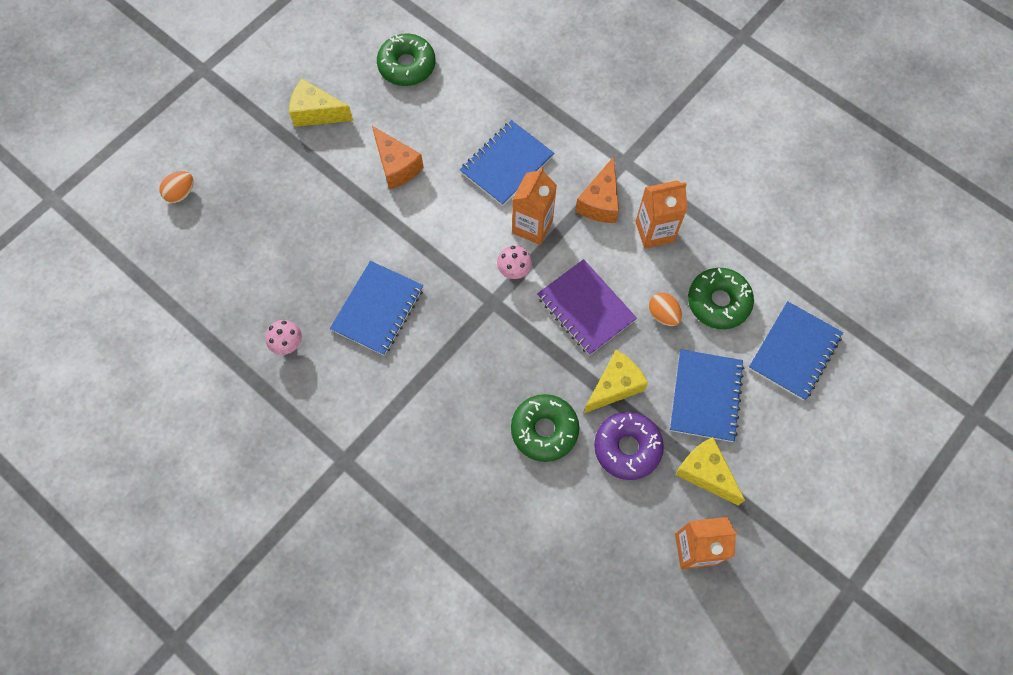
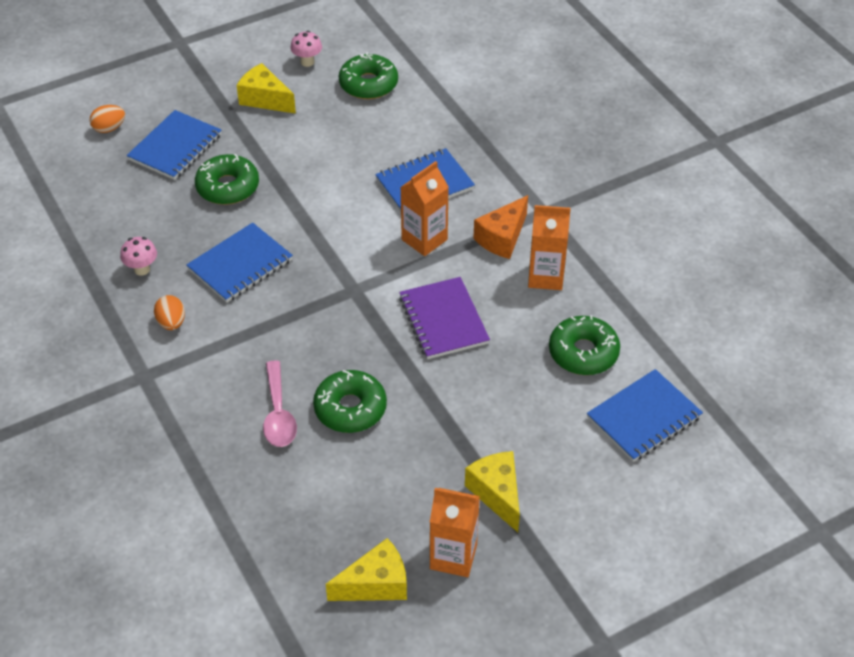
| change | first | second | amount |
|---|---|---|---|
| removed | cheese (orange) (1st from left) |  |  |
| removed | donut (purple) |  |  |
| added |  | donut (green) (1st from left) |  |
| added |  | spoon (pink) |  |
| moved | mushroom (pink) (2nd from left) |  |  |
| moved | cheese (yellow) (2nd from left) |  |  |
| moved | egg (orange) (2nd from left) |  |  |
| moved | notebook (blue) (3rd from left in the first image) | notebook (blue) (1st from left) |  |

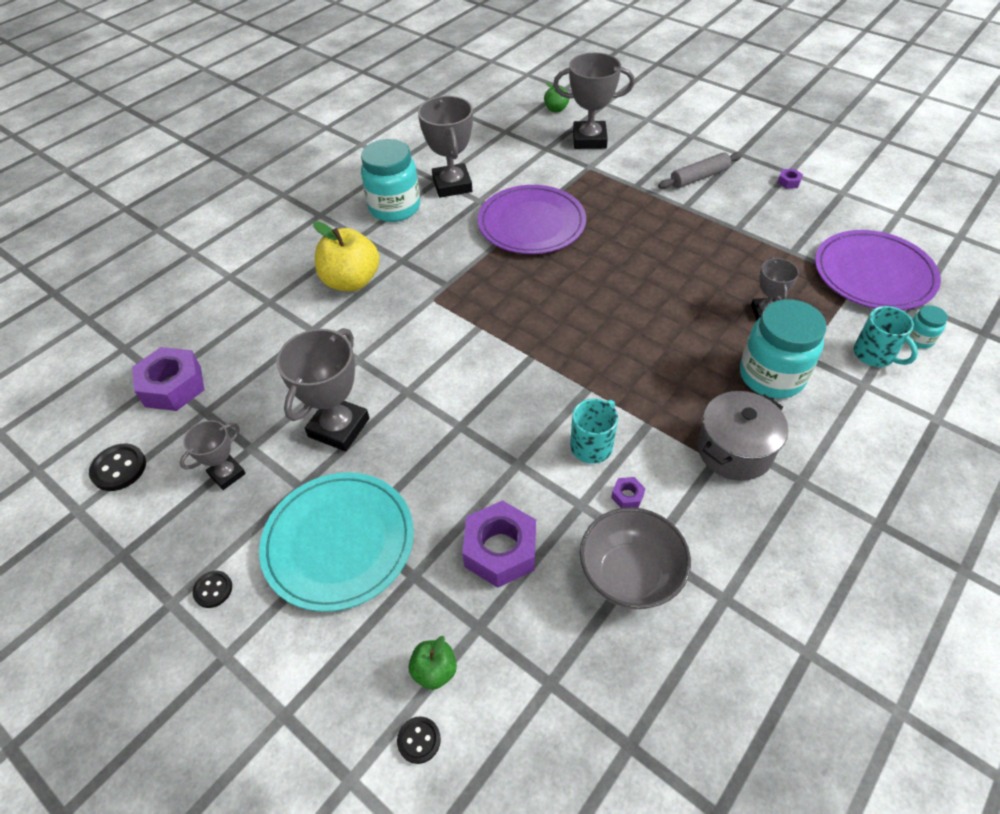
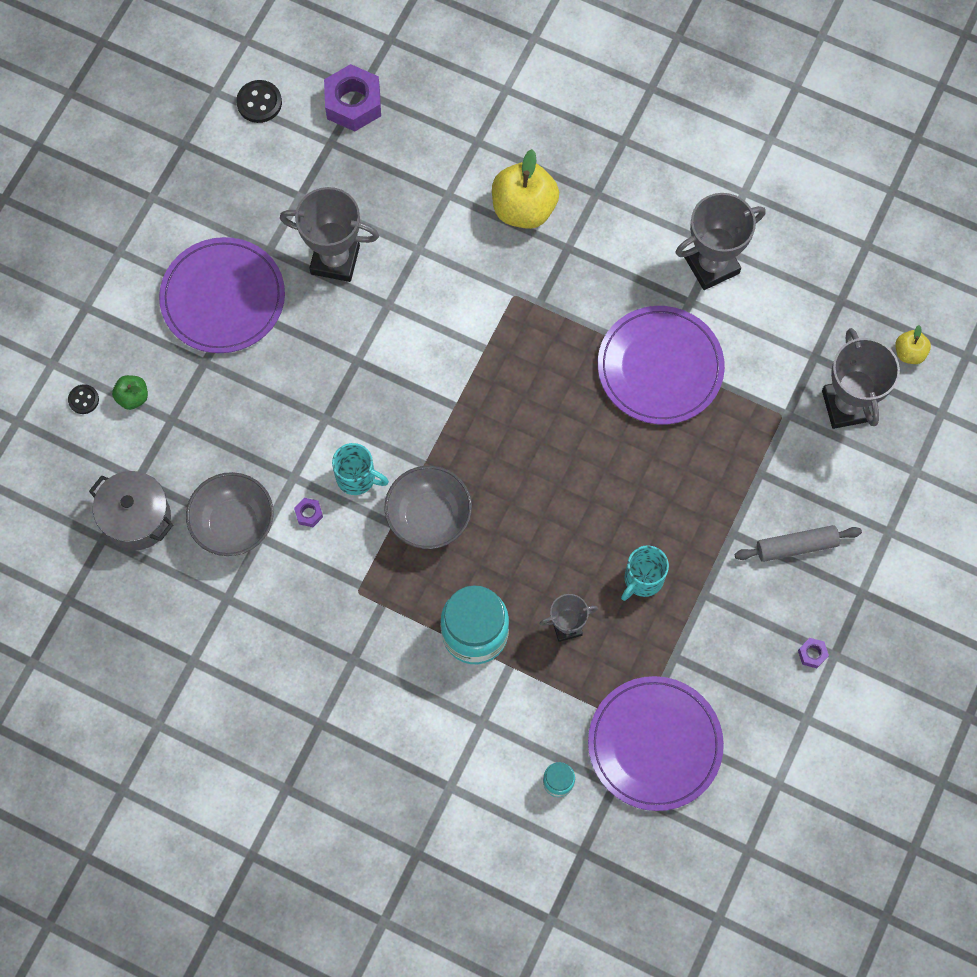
| change | first | second | amount |
|---|---|---|---|
| removed | trophy (grey) (1st from left) |  |  |
| removed | button (black) (2nd from left) |  |  |
| removed | jar (turquoise) (1st from left) |  |  |
| removed | nut (purple) (2nd from left) |  |  |
| added |  | bowl (grey) (2nd from left) |  |
| moved | pot (grey) |  |  |
| moved | mug (turquoise) (2nd from left) |  |  |
| recoloured | plate (turquoise) | plate (purple) (1st from left) |  |
| recoloured | apple (green) (2nd from left) | apple (yellow) (2nd from left) |  |
| turned | rolling pin (grey) |  | 60 degrees counterclockwise |

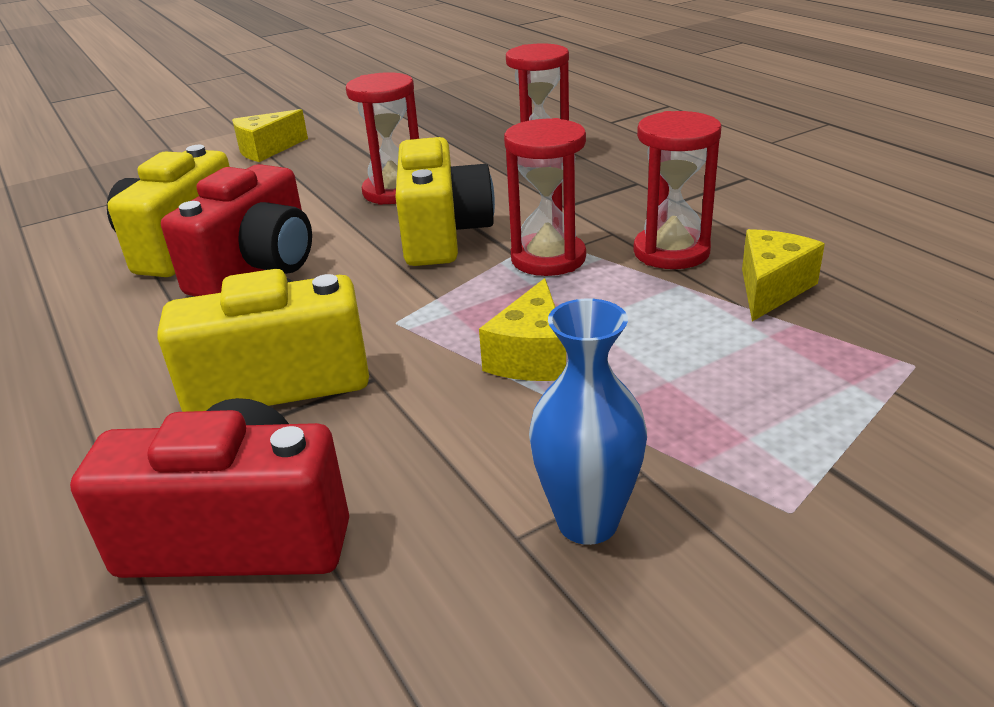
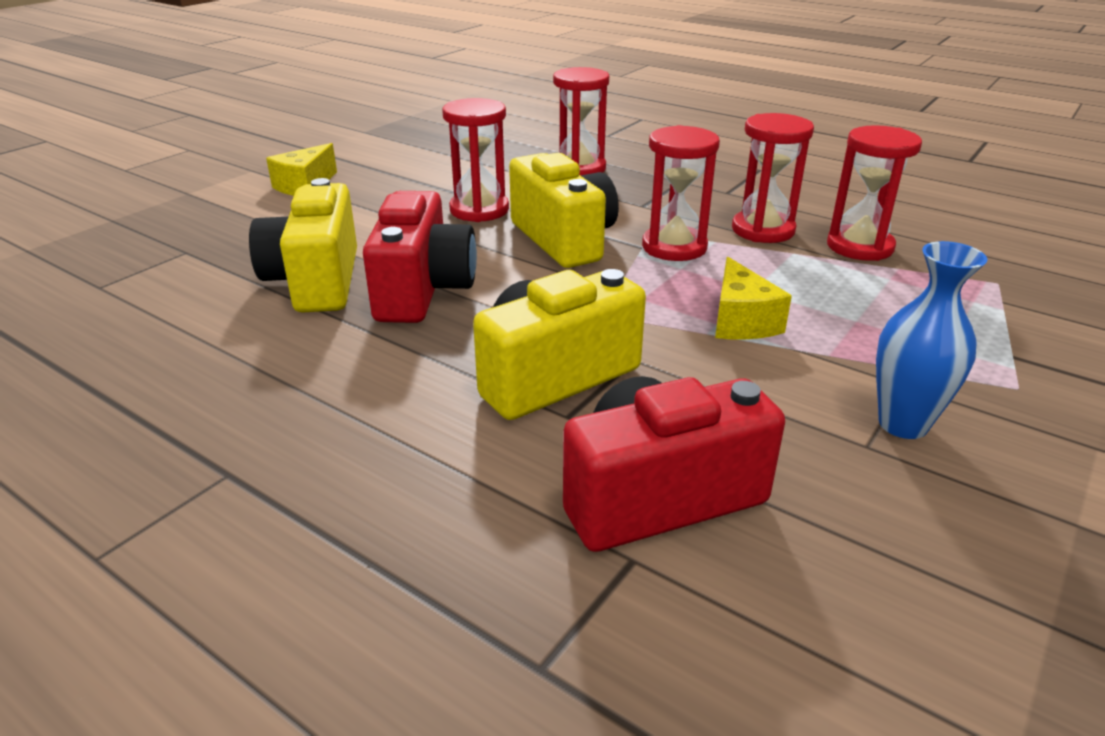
| change | first | second | amount |
|---|---|---|---|
| replaced | cheese (yellow) (3rd from left) | hourglass (red) (5th from left) |  |

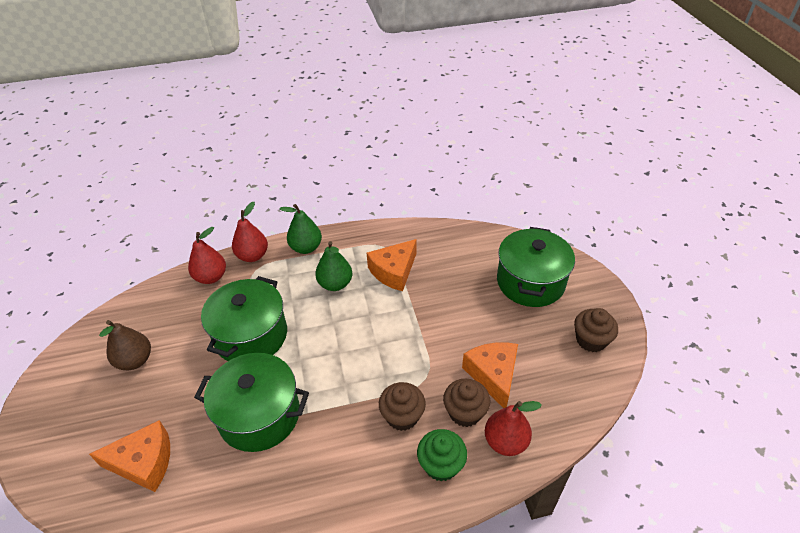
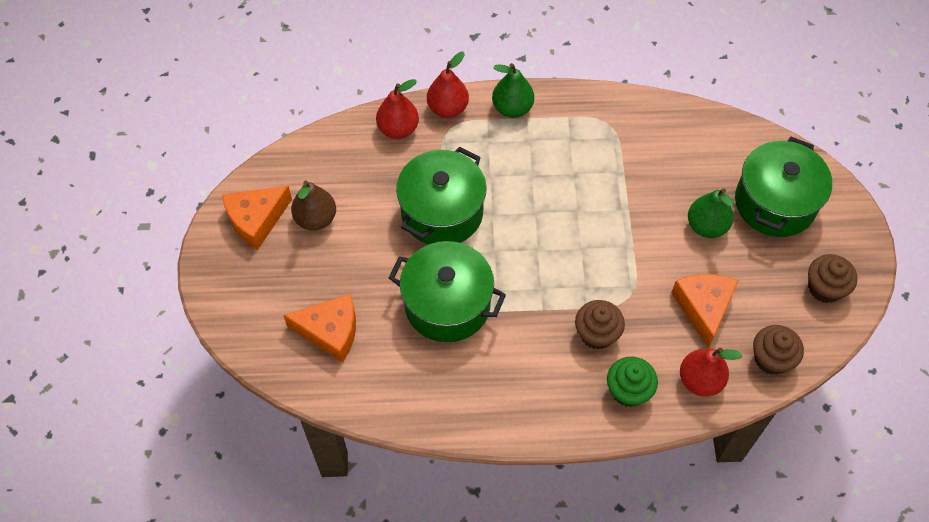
| change | first | second | amount |
|---|---|---|---|
| moved | pear (green) (2nd from left) |  |  |
| moved | cheese (orange) (2nd from left in the first image) | cheese (orange) (1st from left) |  |
| moved | cupcake (brown) (2nd from left) |  |  |

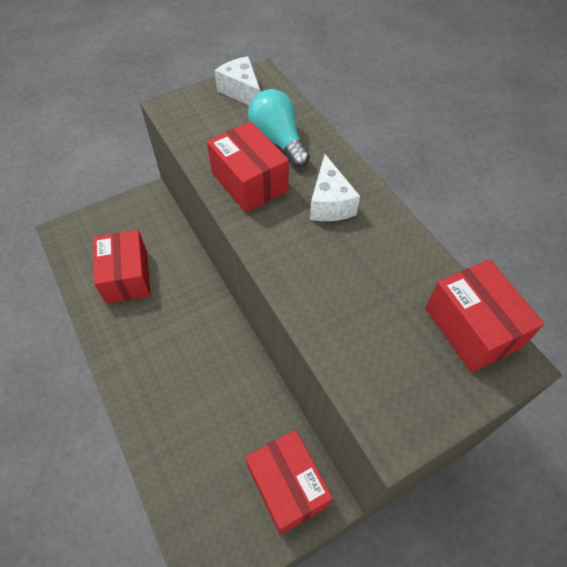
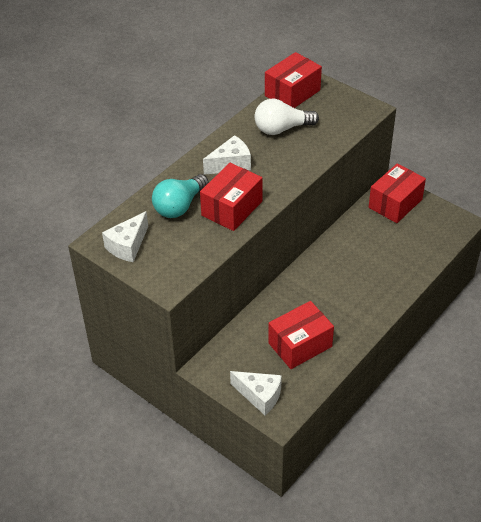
| change | first | second | amount |
|---|---|---|---|
| added |  | cheese (white) (3rd from left) |  |
| added |  | light bulb (white) |  |

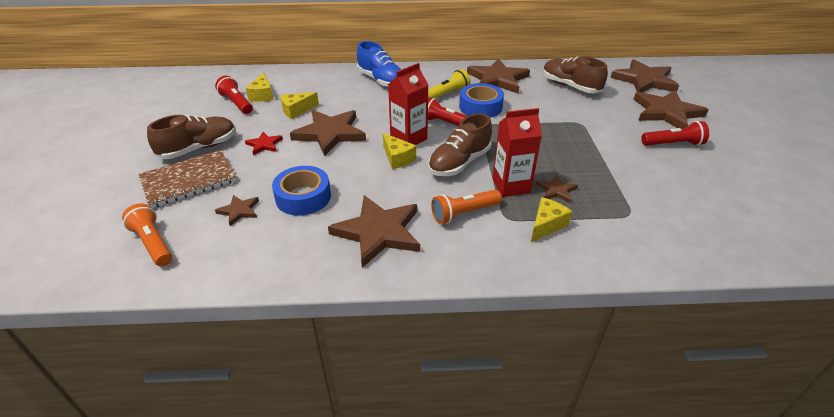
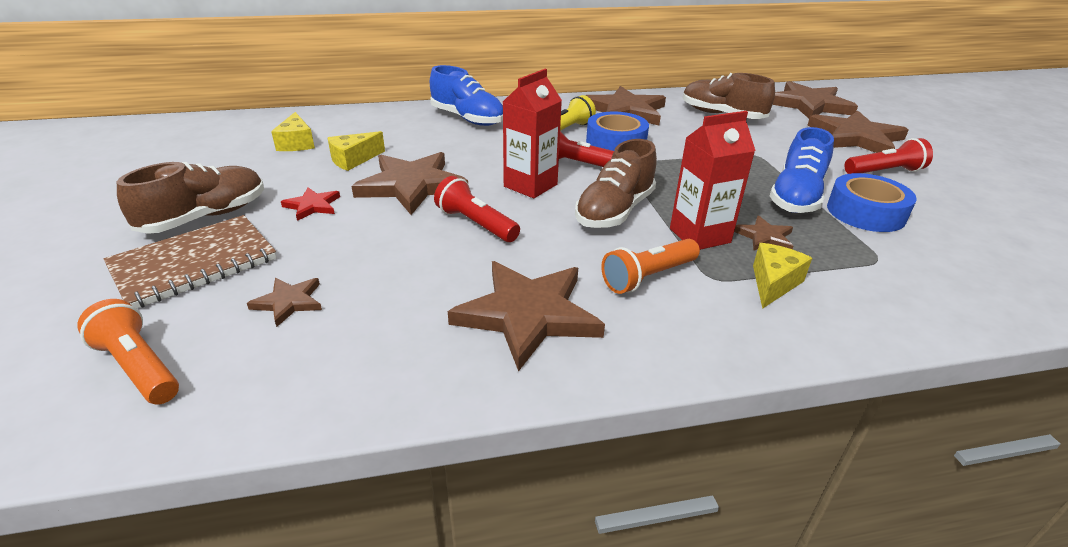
| change | first | second | amount |
|---|---|---|---|
| removed | cheese (yellow) (3rd from left) |  |  |
| added |  | shoe (blue) (2nd from left) |  |
| moved | flashlight (red) (1st from left) |  |  |
| moved | tape (blue) (1st from left in the first image) | tape (blue) (2nd from left) |  |

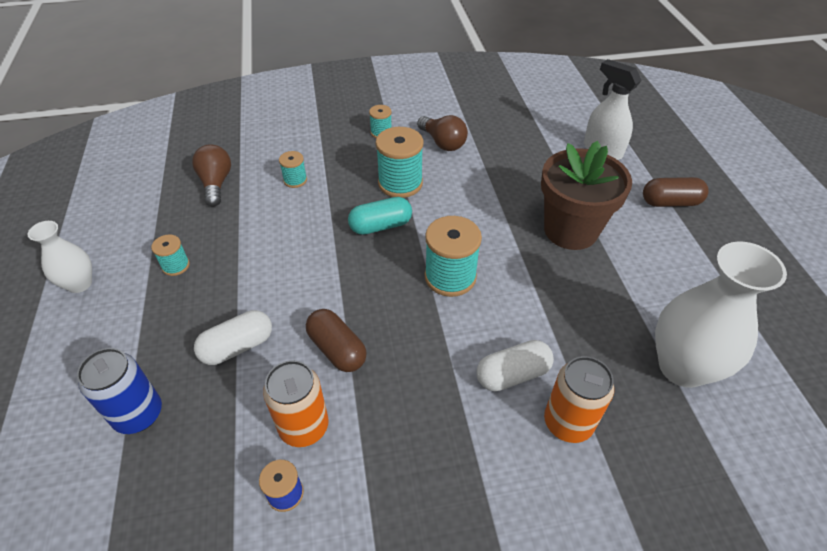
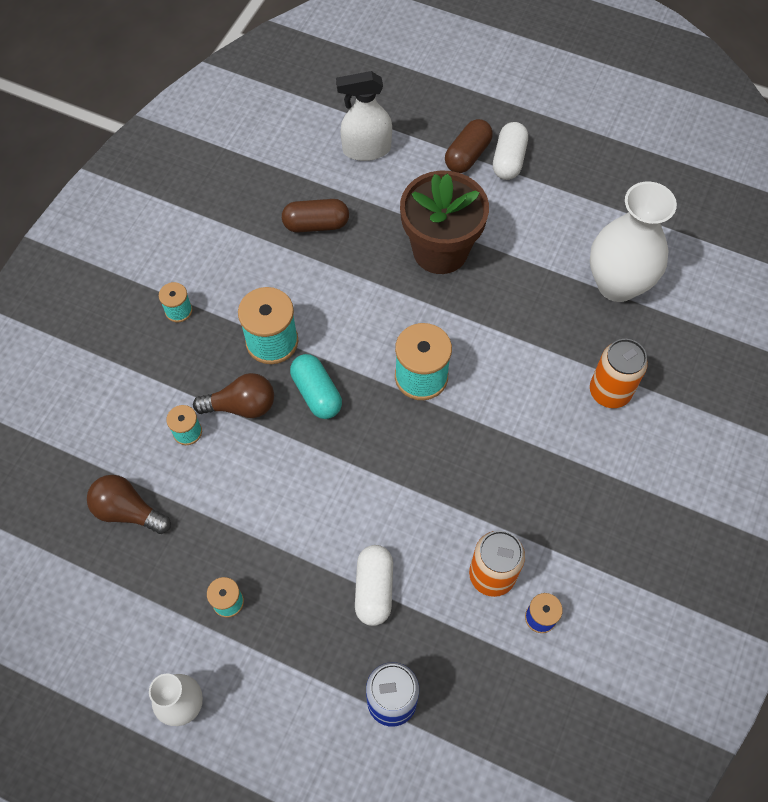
| change | first | second | amount |
|---|---|---|---|
| moved | capsule (brown) (1st from left) |  |  |
| moved | light bulb (brown) (2nd from left) |  |  |
| moved | capsule (white) (2nd from left) |  |  |
| turned | capsule (turquoise) |  | 45 degrees counterclockwise |

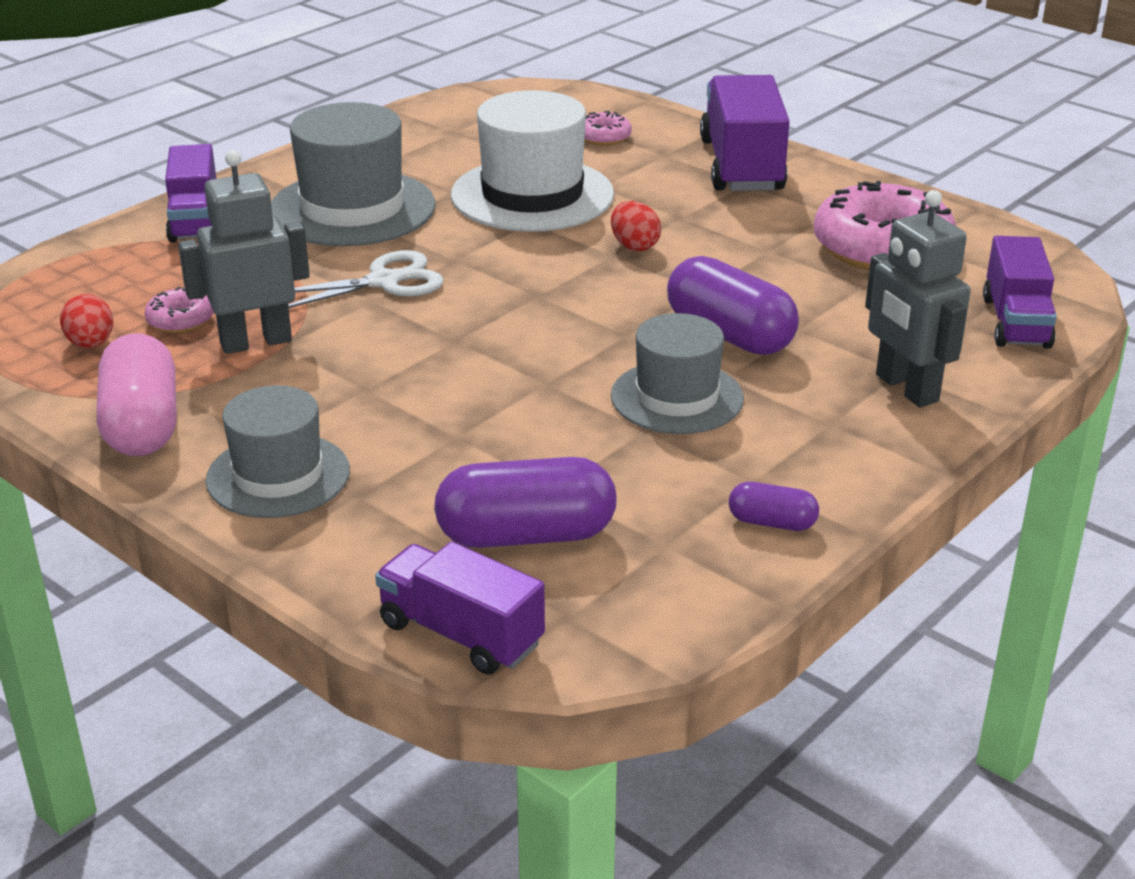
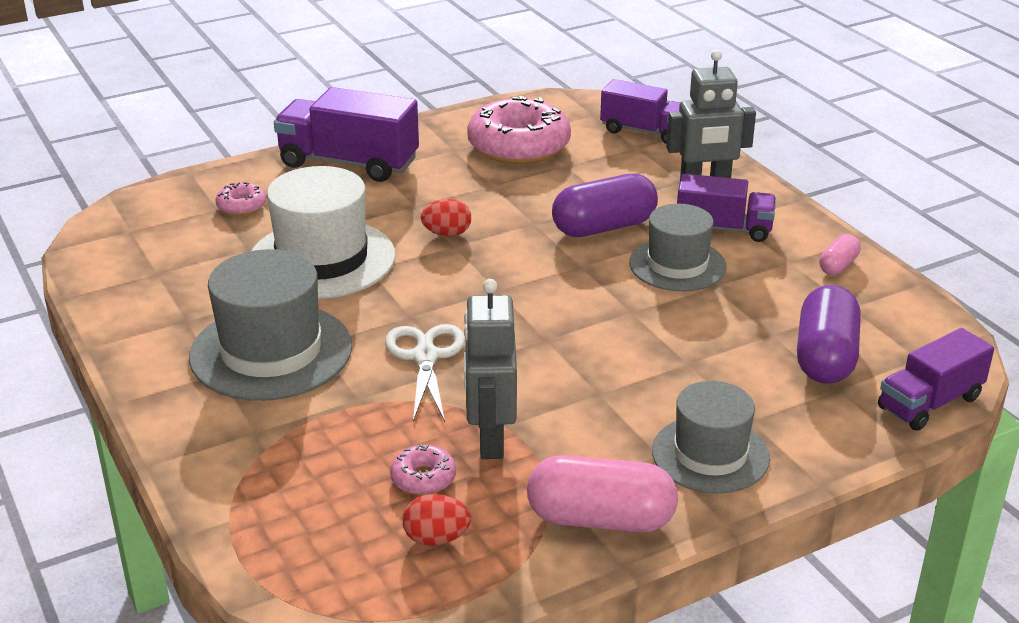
| change | first | second | amount |
|---|---|---|---|
| moved | truck (purple) (1st from left in the first image) | truck (purple) (3rd from left) |  |
| recoloured | capsule (purple) (3rd from left) | capsule (pink) (2nd from left) |  |

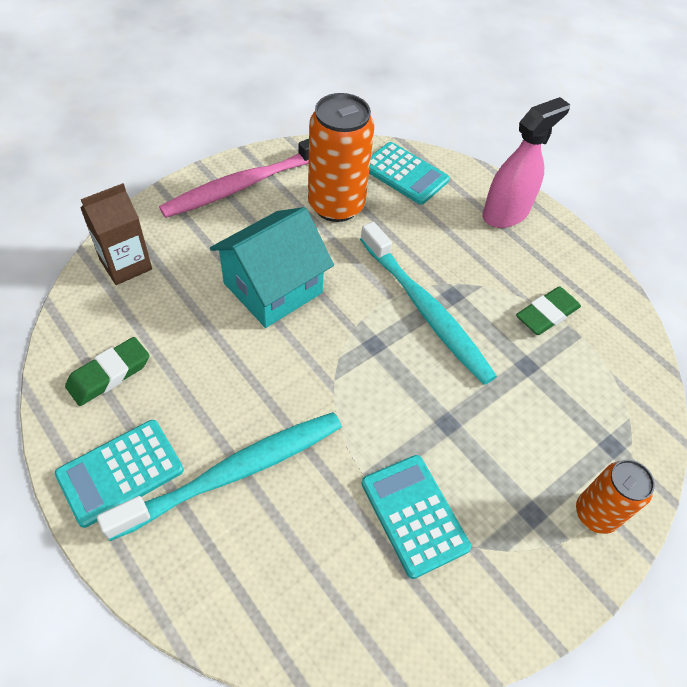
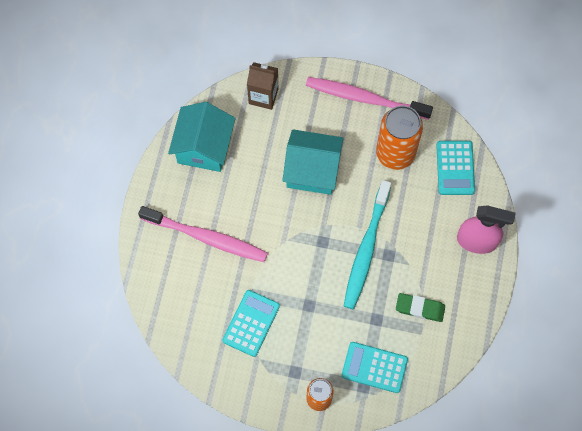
| change | first | second | amount |
|---|---|---|---|
| moved | calculator (turquoise) (1st from left in the first image) | calculator (turquoise) (2nd from left) |  |
| replaced | eraser (green) (1st from left) | house (turquoise) (1st from left) |  |
| recoloured | toothbrush (turquoise) (1st from left) | toothbrush (pink) (1st from left) |  |

